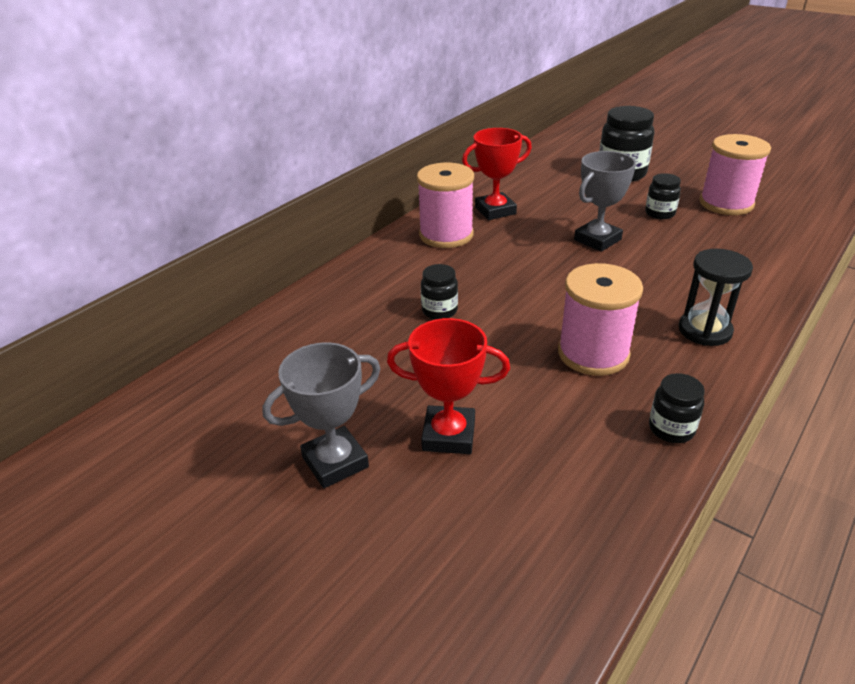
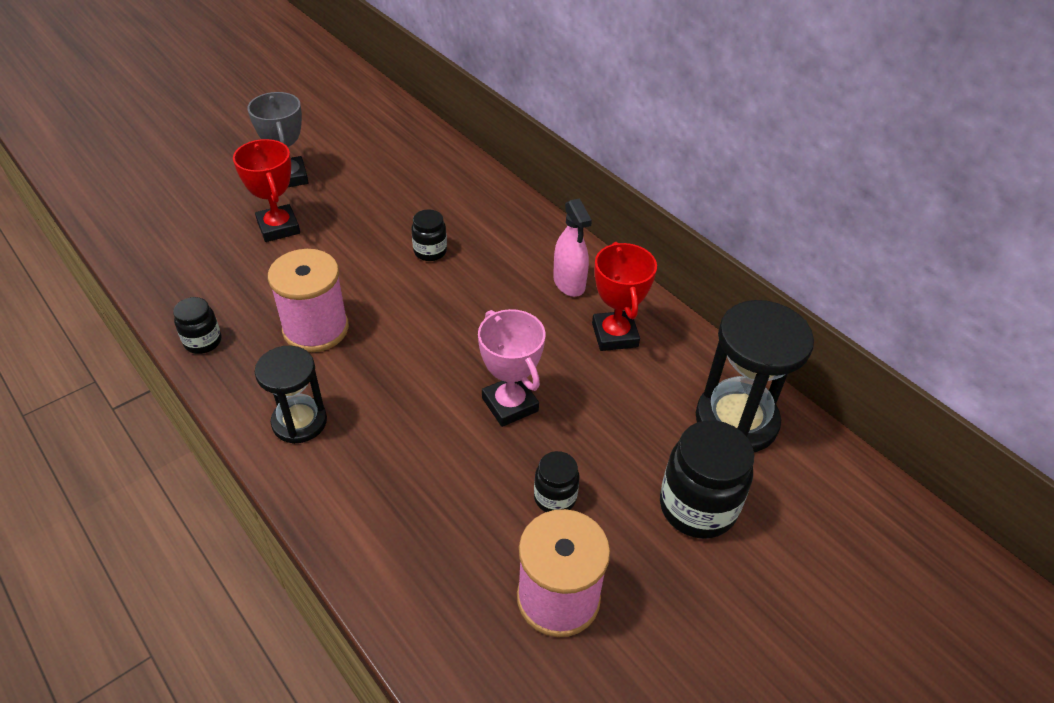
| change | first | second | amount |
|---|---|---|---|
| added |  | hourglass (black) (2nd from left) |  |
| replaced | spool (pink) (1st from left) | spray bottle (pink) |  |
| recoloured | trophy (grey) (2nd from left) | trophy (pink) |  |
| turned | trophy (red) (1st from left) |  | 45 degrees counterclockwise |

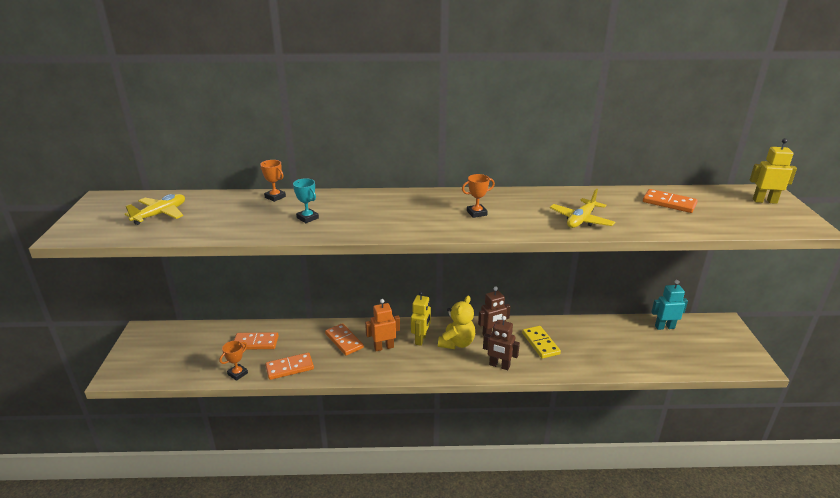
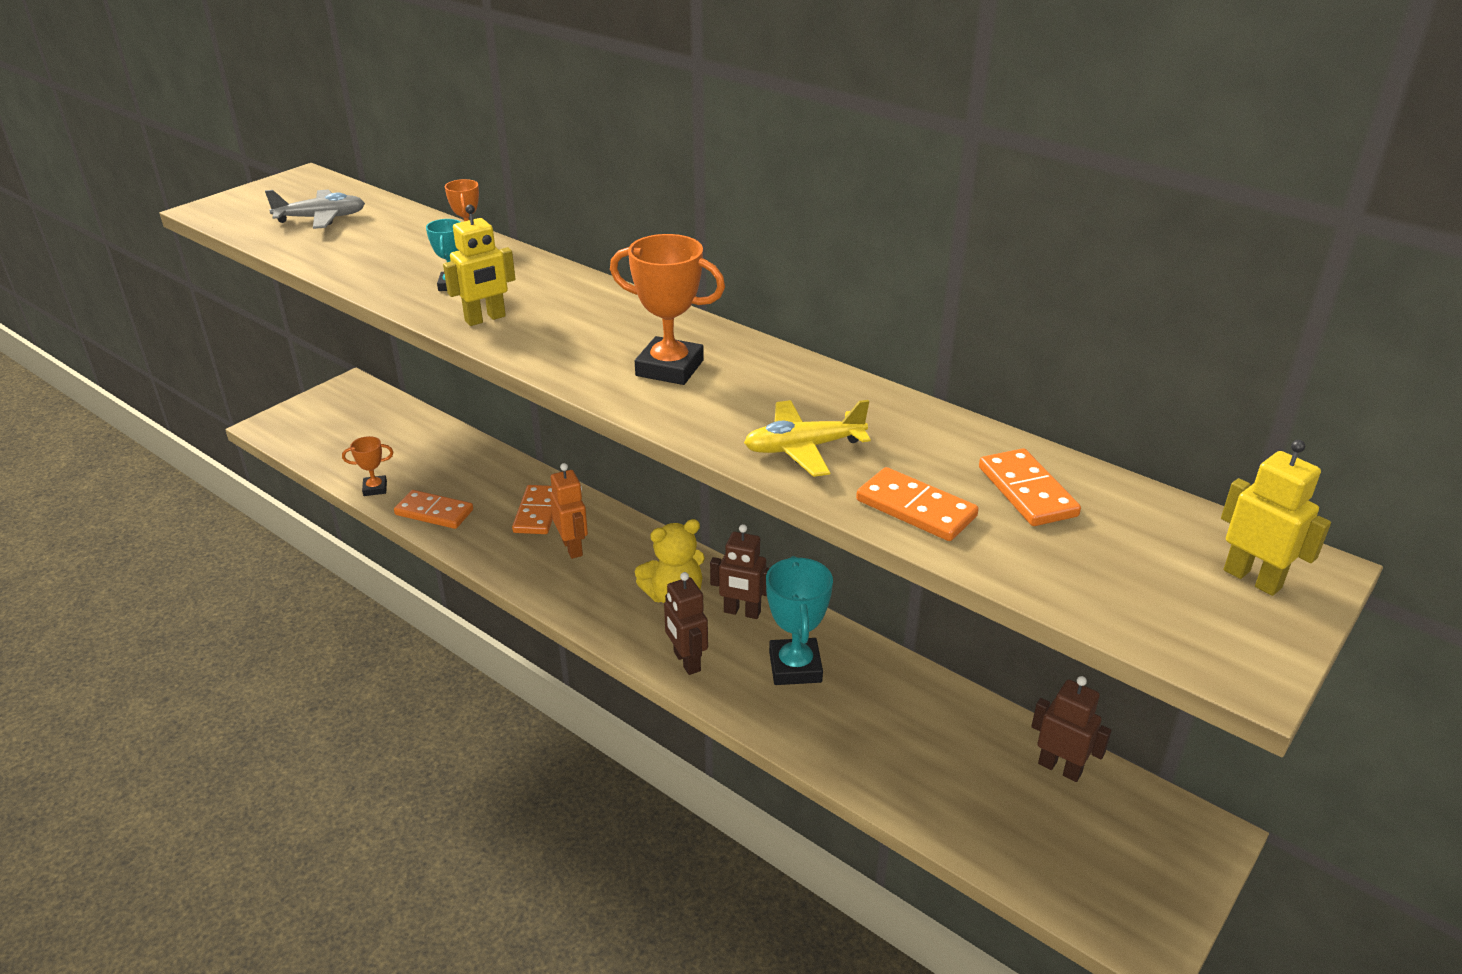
| change | first | second | amount |
|---|---|---|---|
| moved | domino (orange) (1st from left in the first image) | domino (orange) (3rd from left) |  |
| moved | robot (yellow) (1st from left) |  |  |
| replaced | domino (yellow) | trophy (turquoise) (2nd from left) |  |
| recoloured | plane (yellow) (1st from left) | plane (grey) |  |
| recoloured | robot (turquoise) | robot (brown) (3rd from left) |  |
| turned | robot (orange) |  | 45 degrees clockwise |
| resized | trophy (orange) (3rd from left) |  | x1.79 |

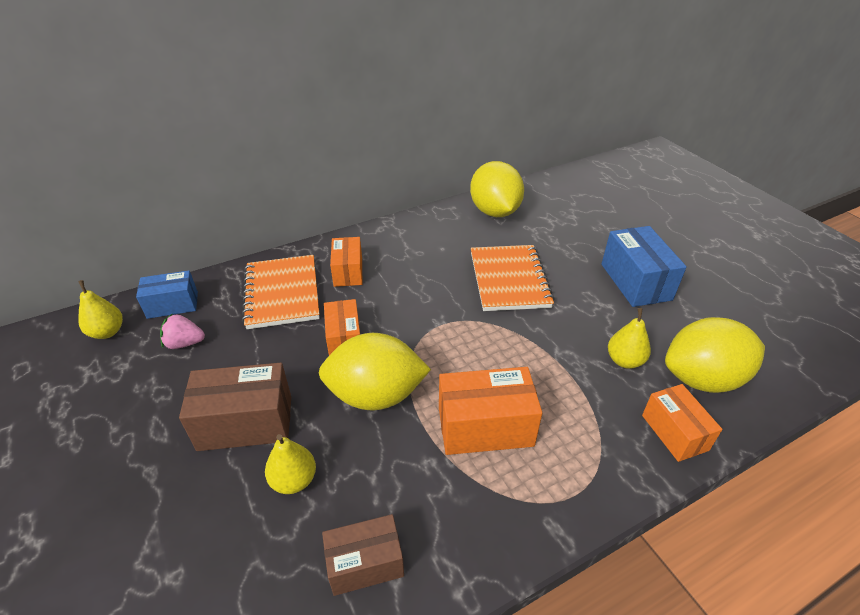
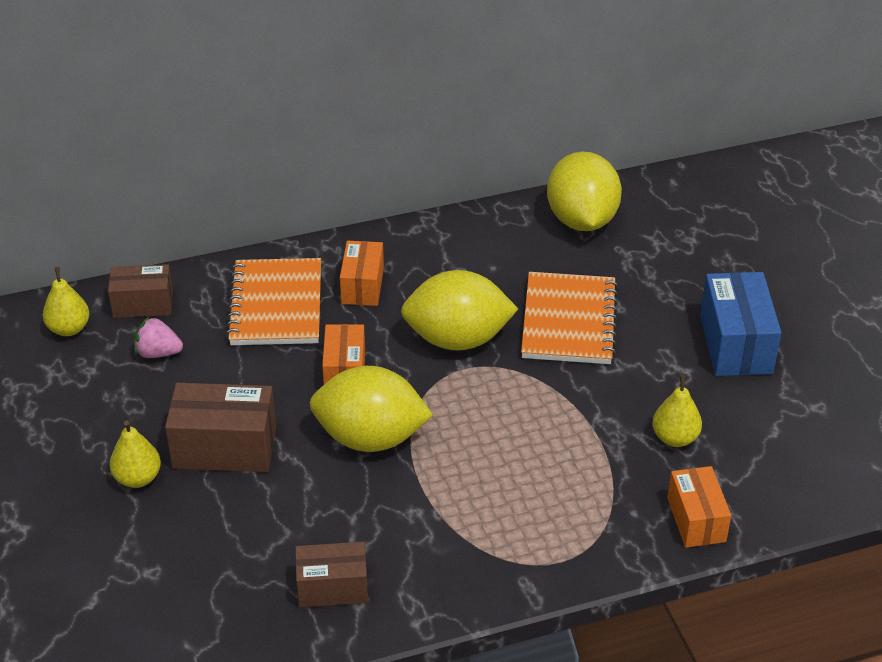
| change | first | second | amount |
|---|---|---|---|
| removed | box (orange) (3rd from left) |  |  |
| moved | pear (yellow) (2nd from left) |  |  |
| moved | lemon (yellow) (3rd from left in the first image) | lemon (yellow) (2nd from left) |  |
| recoloured | box (blue) (1st from left) | box (brown) (1st from left) |  |

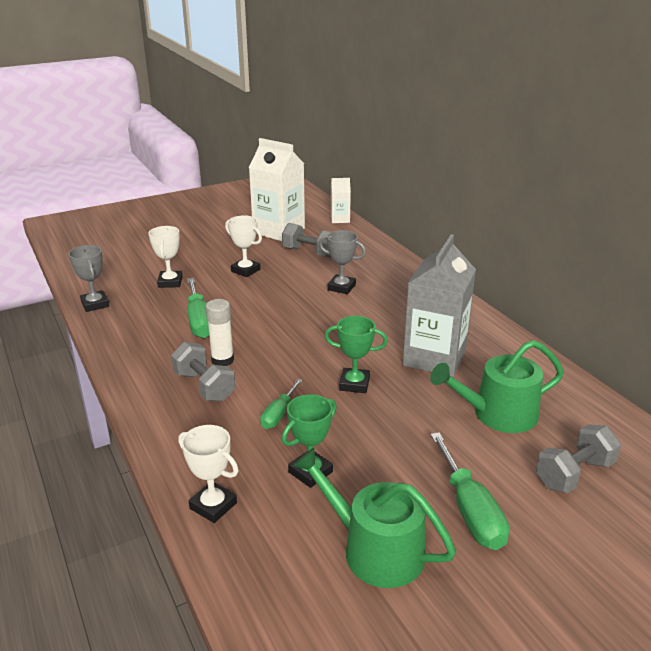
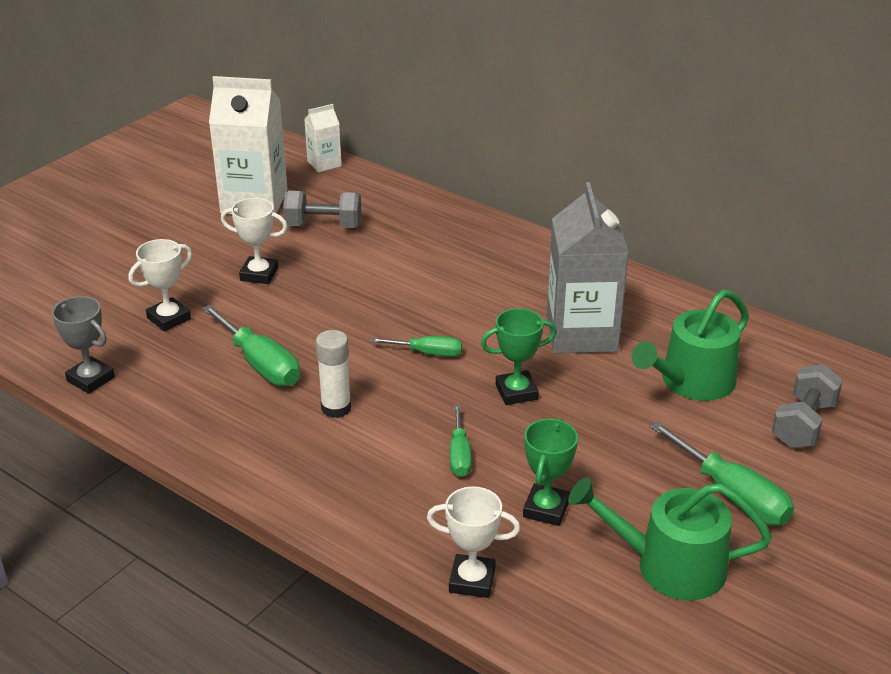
| change | first | second | amount |
|---|---|---|---|
| removed | dumbbell (grey) (1st from left) |  |  |
| removed | trophy (grey) (2nd from left) |  |  |
| added |  | screwdriver (green) (2nd from left) |  |
| turned | trophy (white) (1st from left) |  | 75 degrees clockwise |

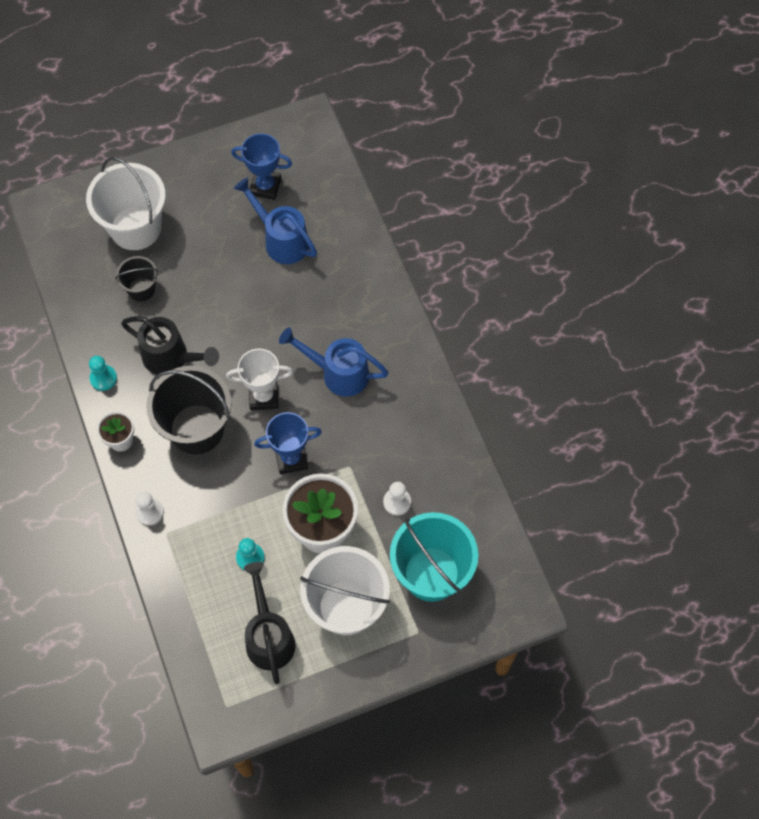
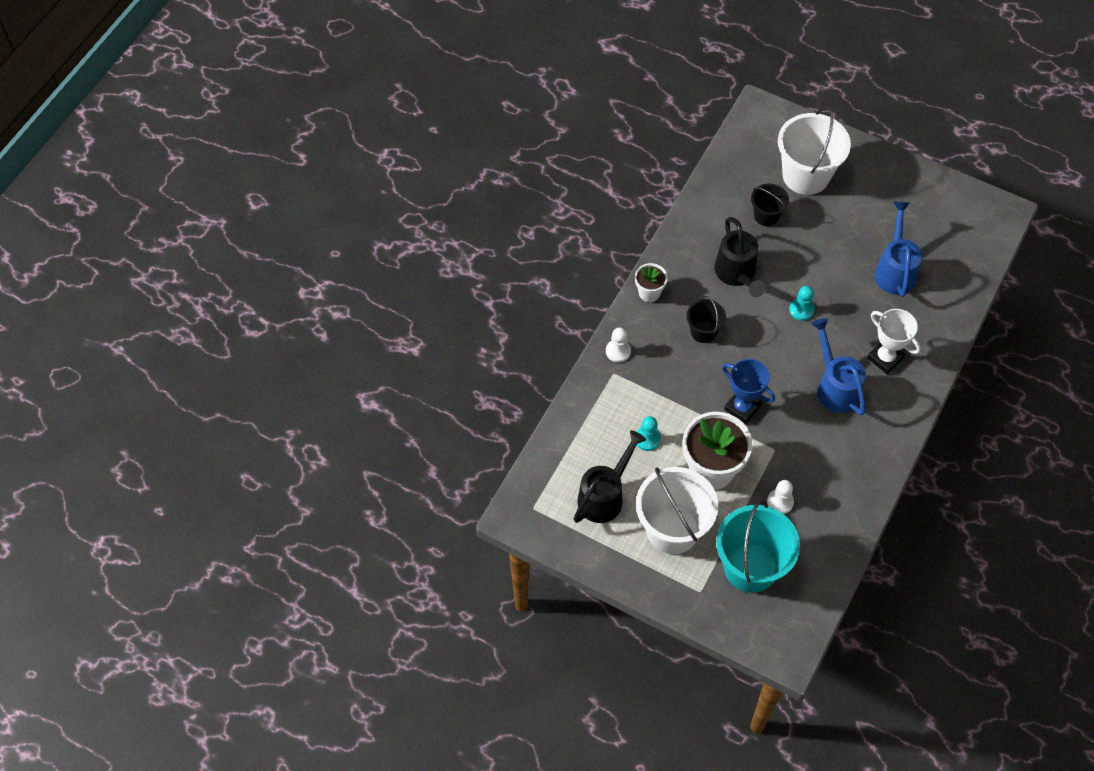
| change | first | second | amount |
|---|---|---|---|
| removed | trophy (blue) (1st from left) |  |  |
| moved | pawn (turquoise) (1st from left in the first image) | pawn (turquoise) (2nd from left) |  |
| moved | trophy (white) |  |  |
| resized | bucket (black) (2nd from left in the first image) | bucket (black) (1st from left) | x0.52 |

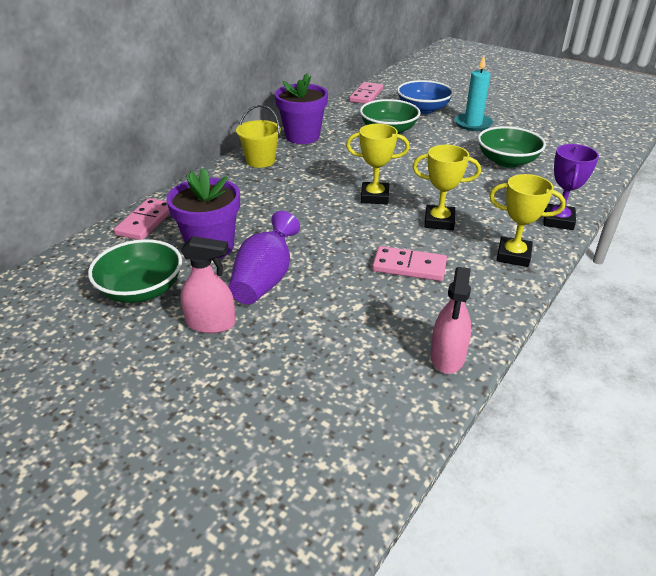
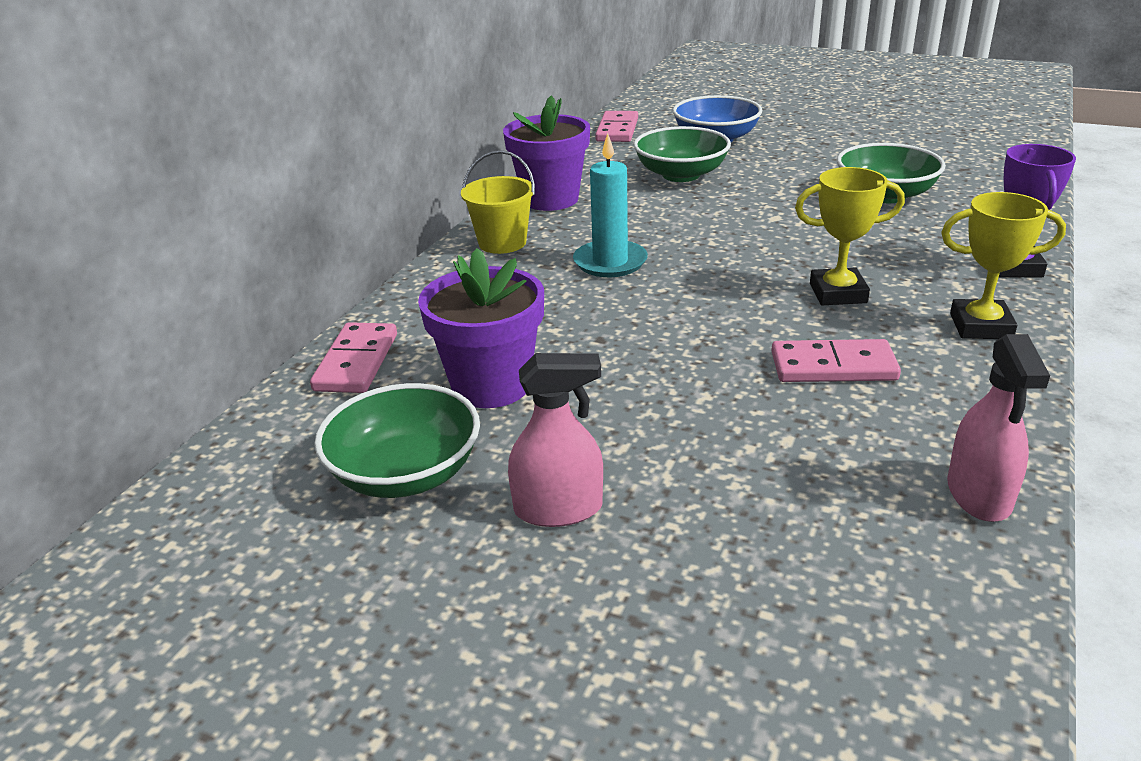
| change | first | second | amount |
|---|---|---|---|
| removed | vase (purple) |  |  |
| removed | trophy (yellow) (1st from left) |  |  |
| moved | candle (turquoise) |  |  |

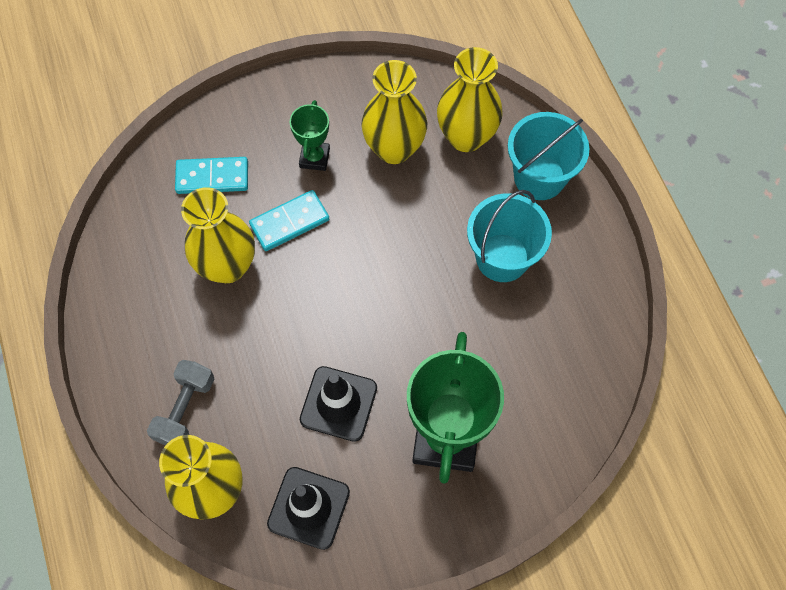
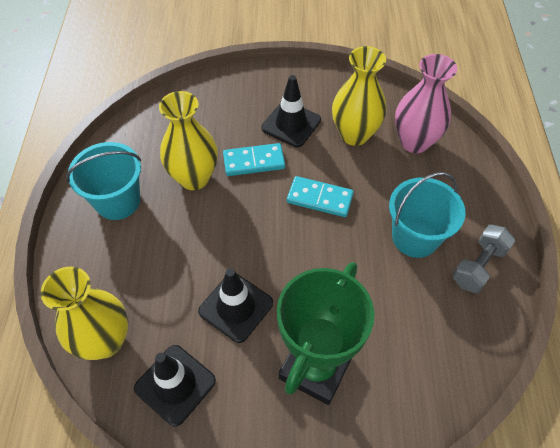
| change | first | second | amount |
|---|---|---|---|
| moved | dumbbell (grey) |  |  |
| moved | domino (turquoise) (1st from left in the first image) | domino (turquoise) (2nd from left) |  |
| moved | bucket (turquoise) (2nd from left in the first image) | bucket (turquoise) (1st from left) |  |
| replaced | trophy (green) (1st from left) | traffic cone (black) (3rd from left) |  |
| recoloured | vase (yellow) (4th from left) | vase (pink) |  |

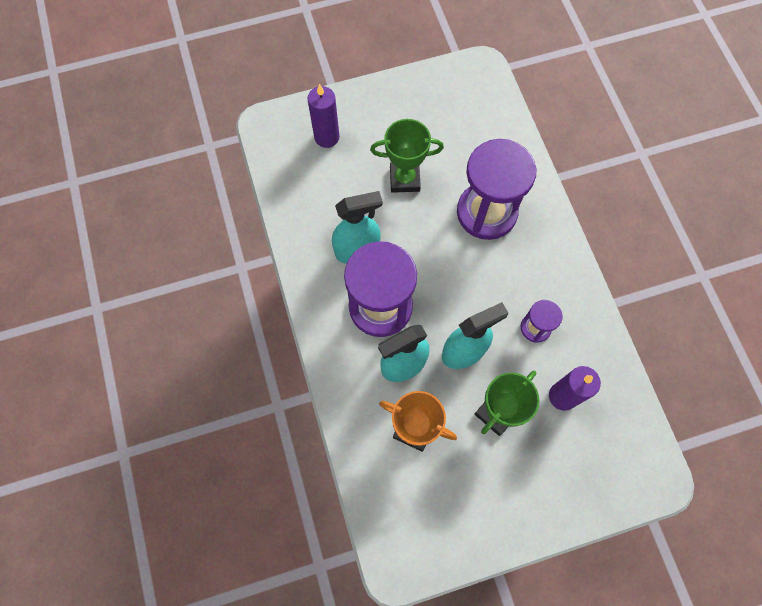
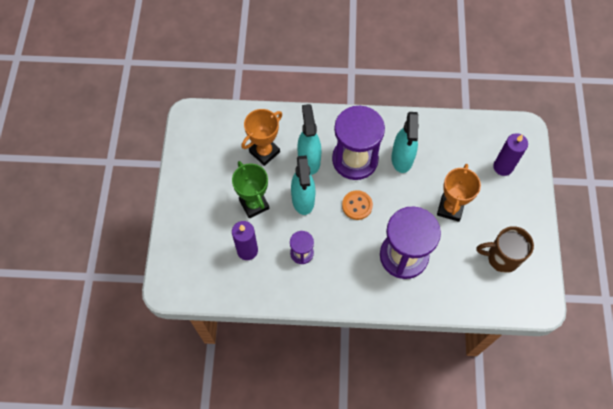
| change | first | second | amount |
|---|---|---|---|
| added |  | button (orange) |  |
| added |  | mug (brown) |  |
| recoloured | trophy (green) (1st from left) | trophy (orange) (2nd from left) |  |

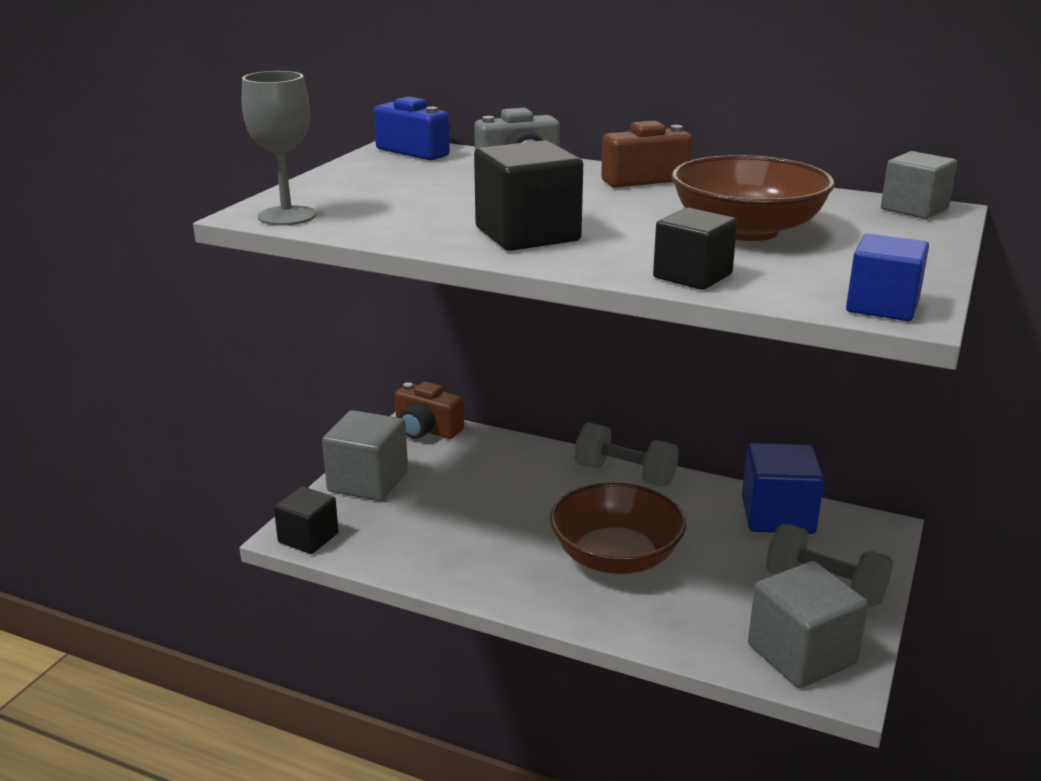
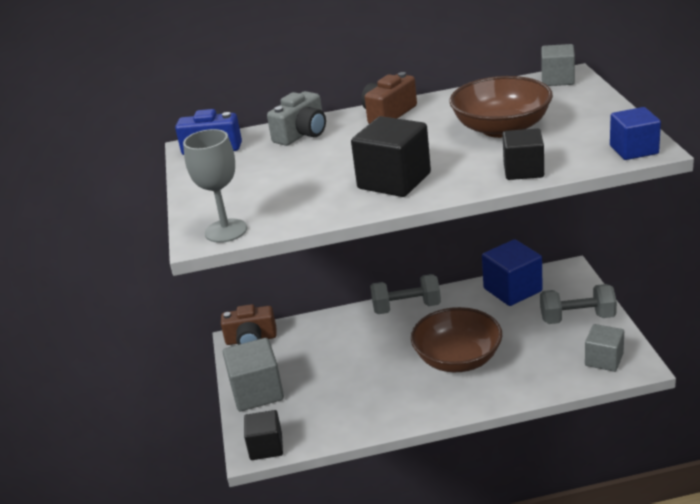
| change | first | second | amount |
|---|---|---|---|
| resized | cube (grey) (2nd from left in the first image) | cube (grey) (3rd from left) | x0.65 |

